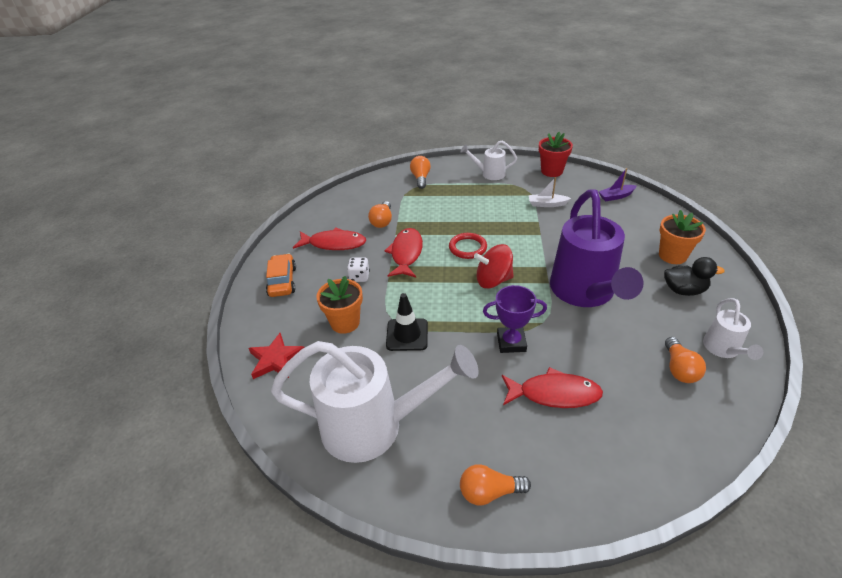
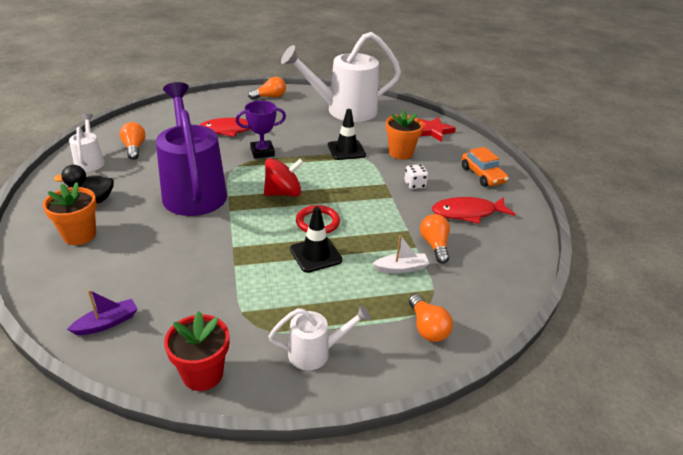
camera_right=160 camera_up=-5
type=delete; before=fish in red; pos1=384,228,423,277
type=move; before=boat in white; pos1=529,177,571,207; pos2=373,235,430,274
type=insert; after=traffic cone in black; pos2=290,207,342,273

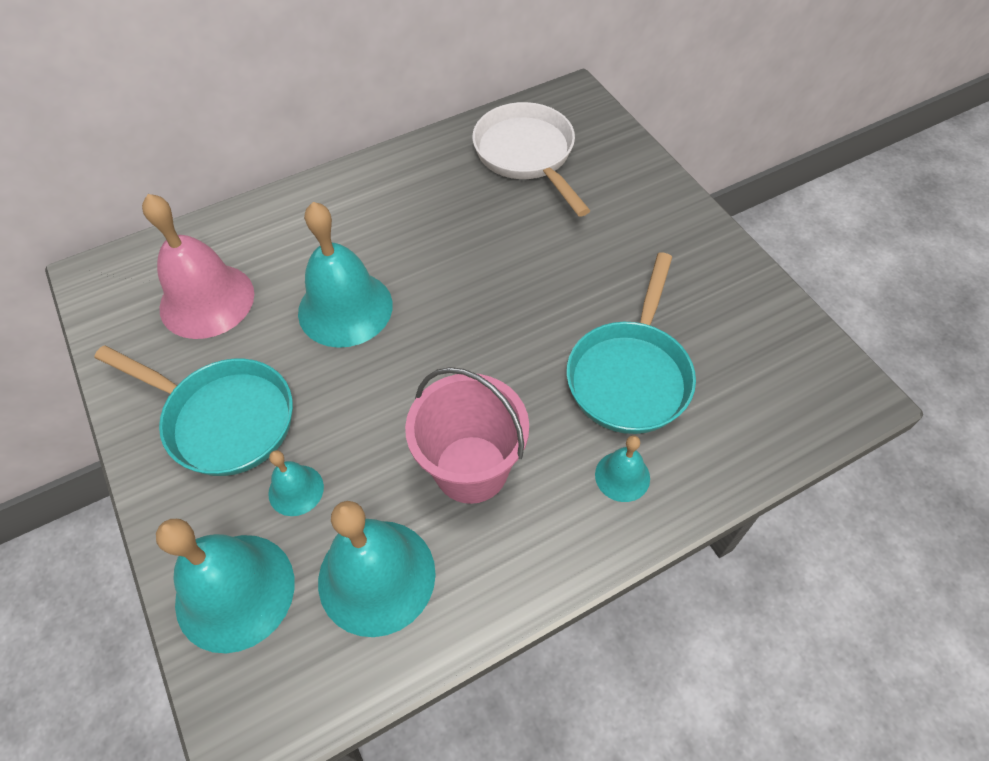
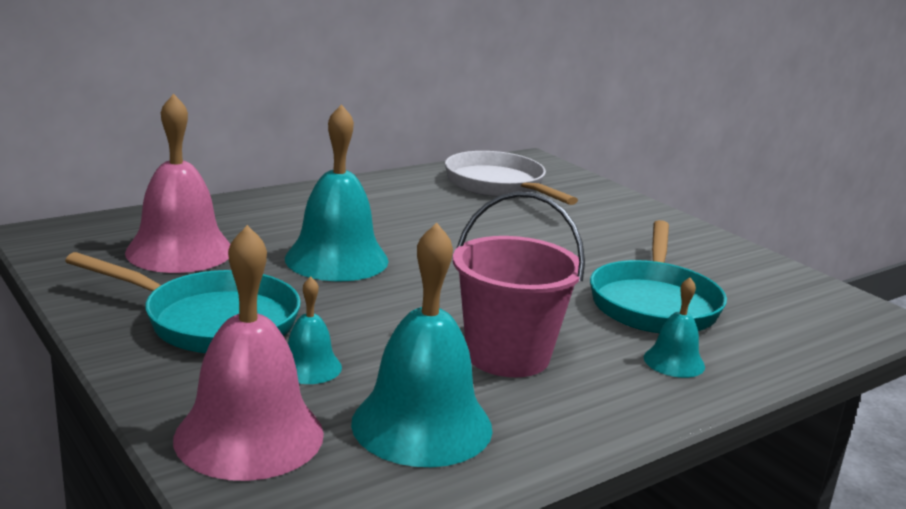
camera_right=-10 camera_up=-35
type=recolor; before=bell in turquoise; after=bell in pink; pos1=156,519,295,653; pos2=173,225,324,481

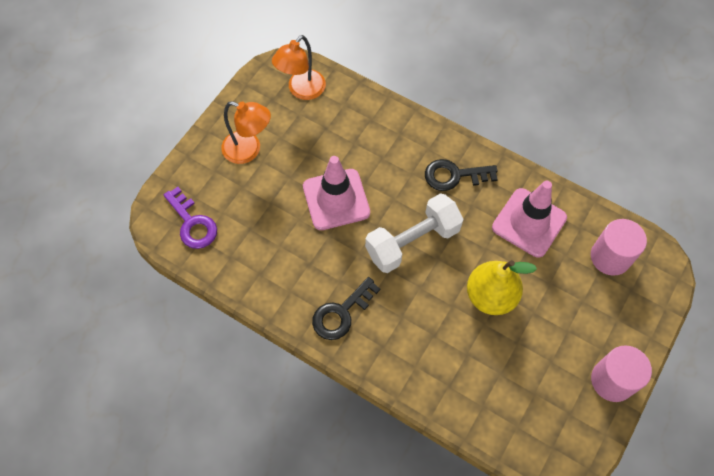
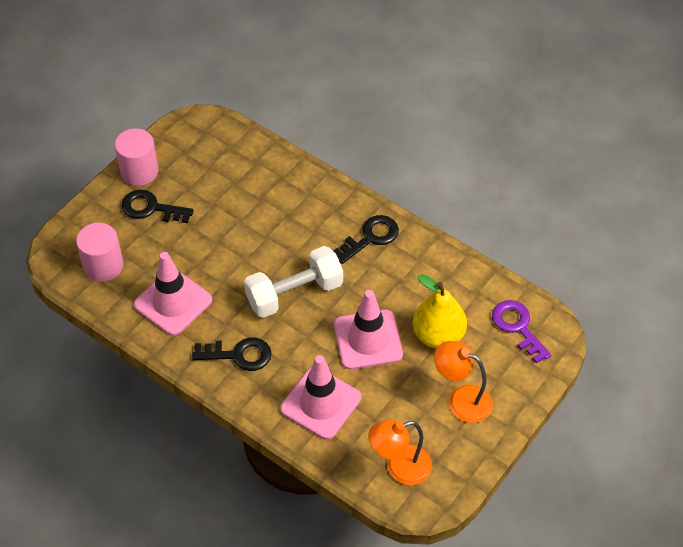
camera_right=-175 camera_up=-10
type=rotate; before=lamp in orange; pos1=272,35,326,100; pos2=368,420,432,485; turn=-150
type=move; before=pear in yellow; pos1=467,260,537,315; pos2=413,274,467,349
type=insert; after=key in black; pos2=121,190,194,223
type=insert; after=traffic cone in pink; pos2=280,355,361,440

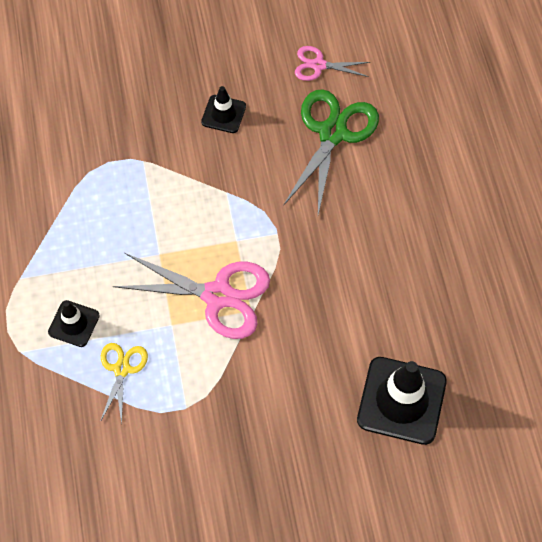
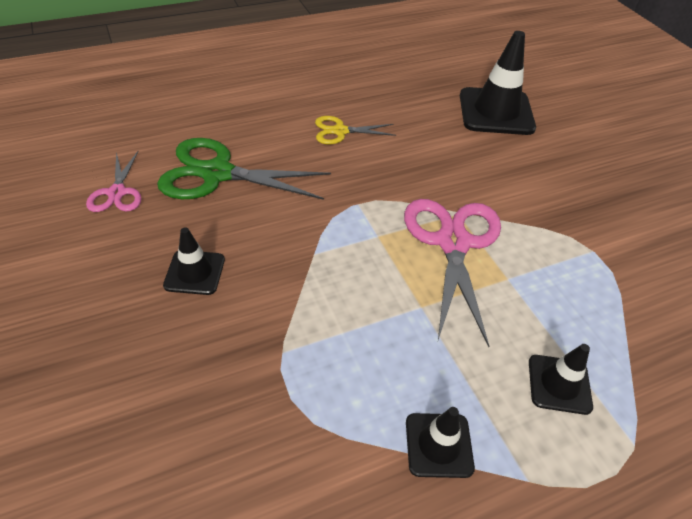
camera_right=-105 camera_up=-15
type=move; before=scissors in yellow; pos1=100,343,148,425; pos2=315,116,396,144
type=insert; after=traffic cone in black; pos2=406,407,475,478

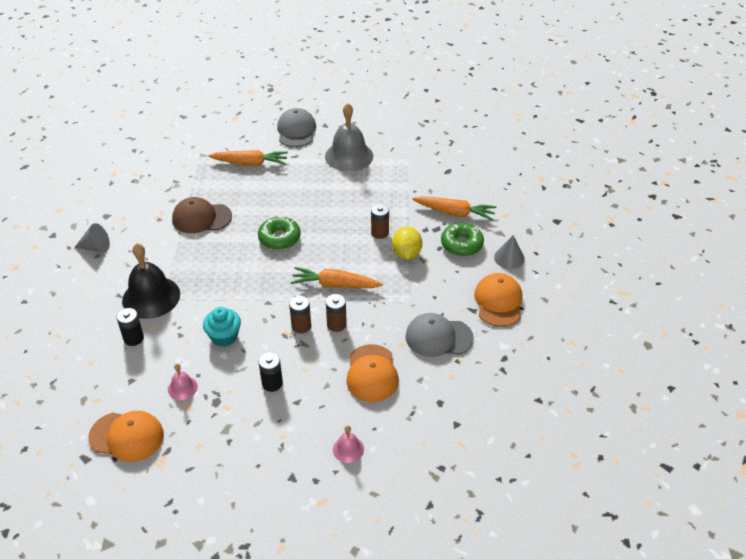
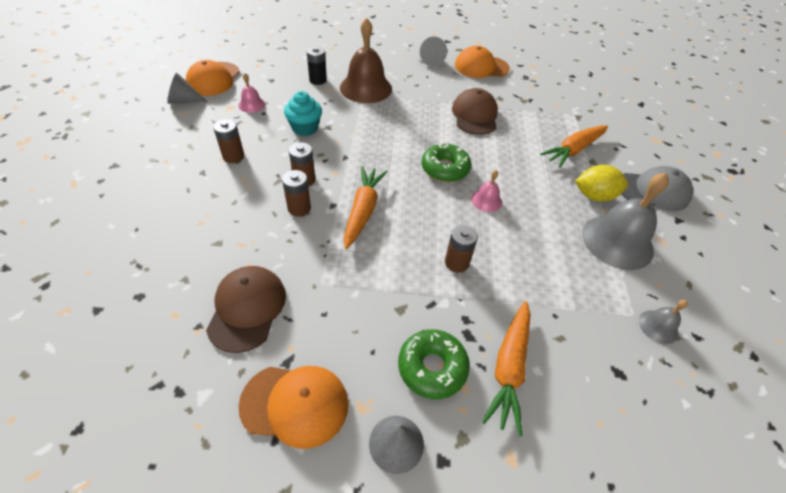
camera_right=90 camera_up=5
type=recolor; before=bell in black; after=bell in brown; pos1=122,243,180,319; pos2=340,18,392,103
type=rotate; before=carrot in orange; pos1=208,150,288,166; pos2=540,125,608,168; turn=45
type=recolor; before=battery in black; after=battery in brown; pos1=259,352,283,392; pos2=213,119,244,163
type=move; before=bell in pink; pos1=333,425,364,463; pos2=471,170,502,212
type=move; before=cap in orange; pos1=346,344,399,402; pos2=455,46,510,78
type=move; before=lemon in yellow; pos1=392,227,422,260; pos2=575,165,628,202
type=recolor; before=cap in grey; after=cap in brown; pos1=405,313,474,357; pos2=206,266,286,353
type=insert; after=cone in grey; pos2=167,72,207,104
type=insert; after=bell in grey; pos2=639,300,688,344

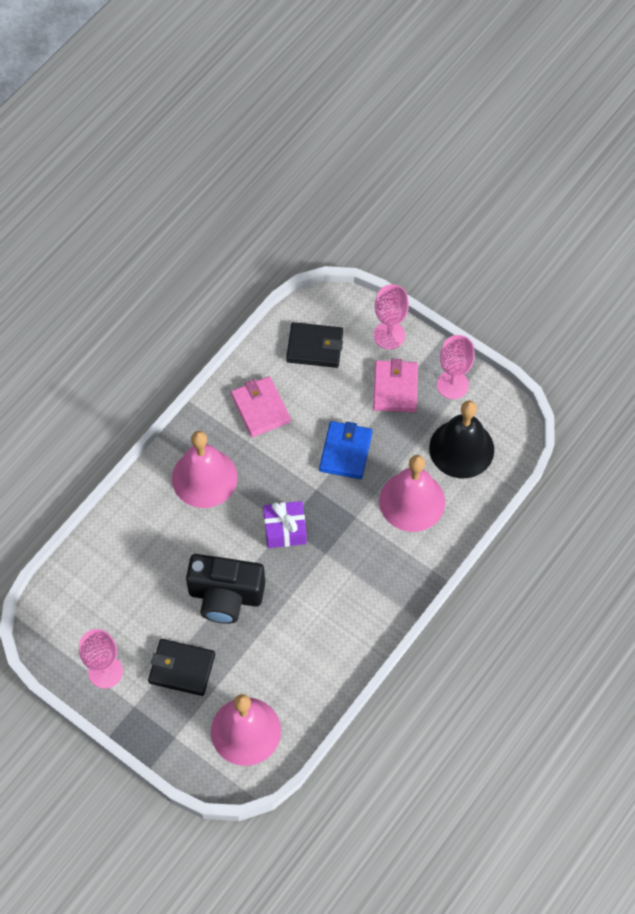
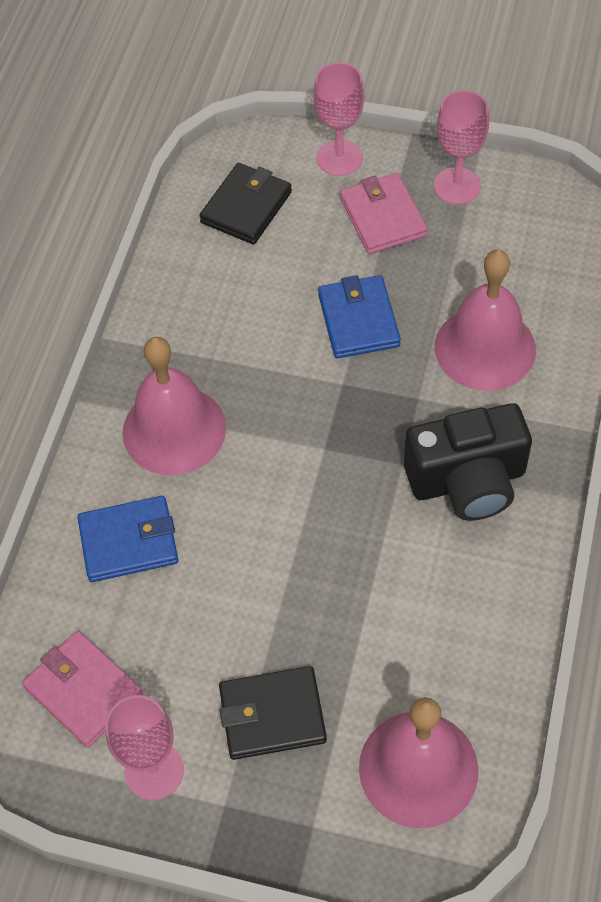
camera_right=-20 camera_up=-5
type=move; before=camera in black; pos1=186,554,265,624; pos2=404,403,532,521
type=move; before=wallet in pink; pos1=231,376,291,437; pos2=22,631,143,748
type=delete; before=gift in purple; pos1=263,501,307,548
type=rotate; before=wallet in black; pos1=286,322,343,368; pos2=199,163,292,245; turn=-45
type=delete; before=bell in black; pos1=429,401,494,478
type=insert; after=wallet in blue; pos2=77,496,178,582

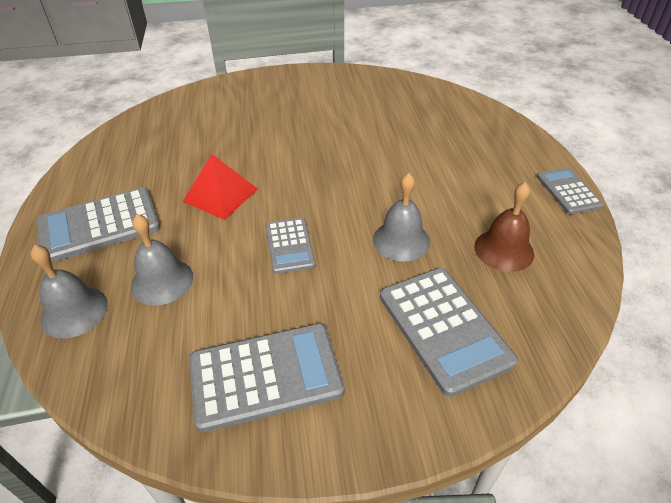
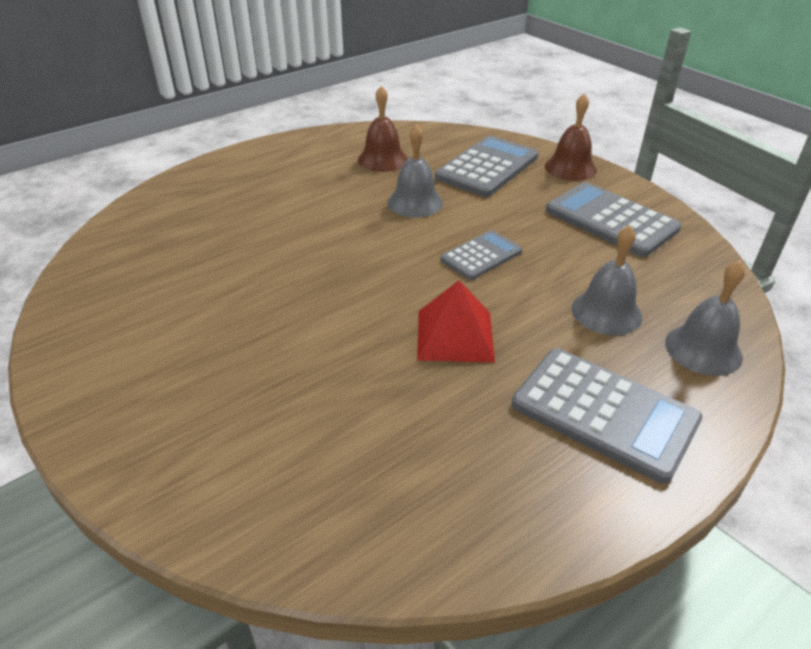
camera_right=-120 camera_up=-5
type=delete; before=calculator in grey; pos1=537,167,604,215
type=insert; after=bell in brown; pos2=545,93,597,181

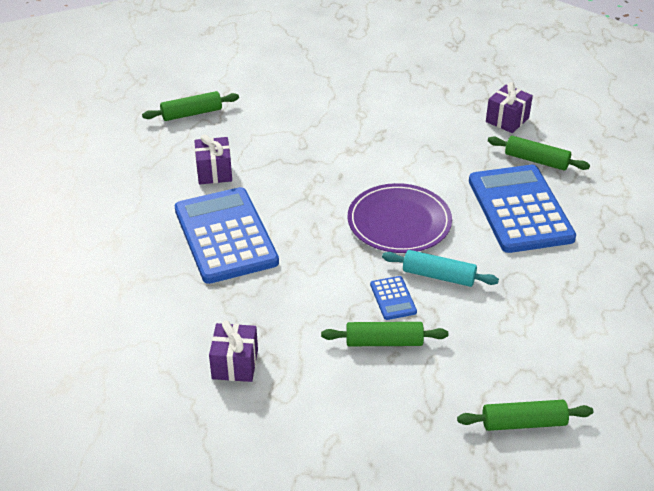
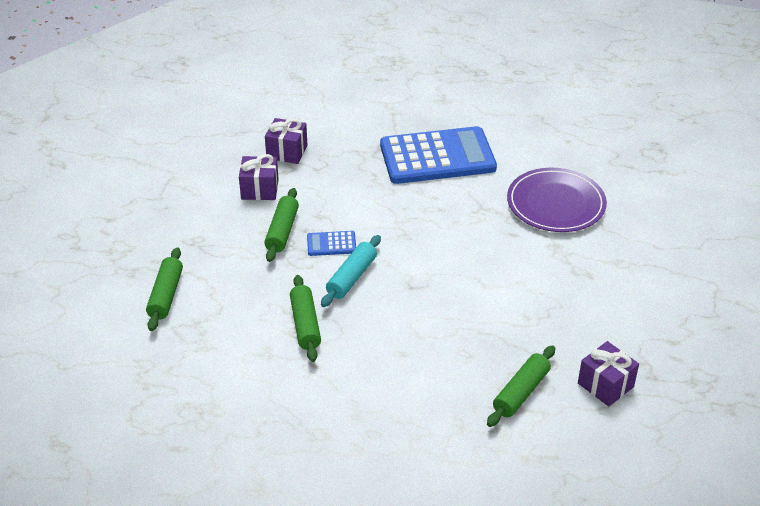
camera_right=100 camera_up=0
type=move; before=rolling pin in green; pos1=142,91,239,121; pos2=290,275,321,362
type=move; before=gift in purple; pos1=194,134,232,184; pos2=239,154,279,200
type=move; before=plate in purple; pos1=348,183,452,253; pos2=507,168,607,232
type=delete; before=calculator in blue; pos1=469,165,576,253

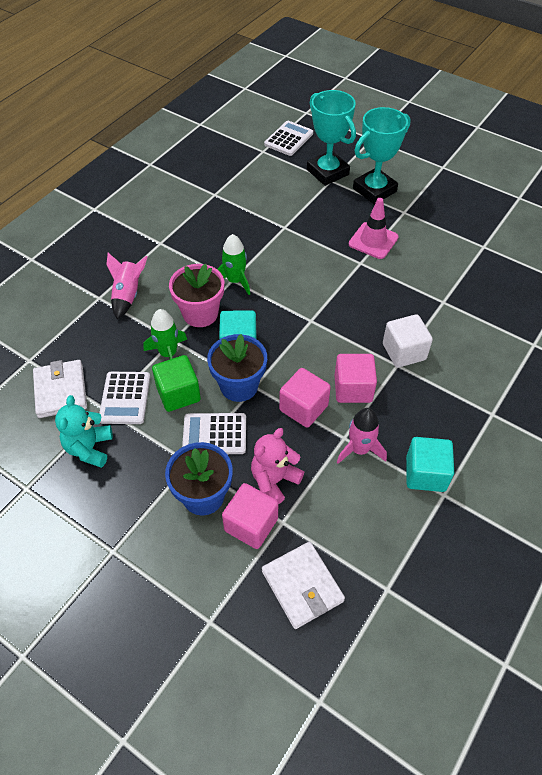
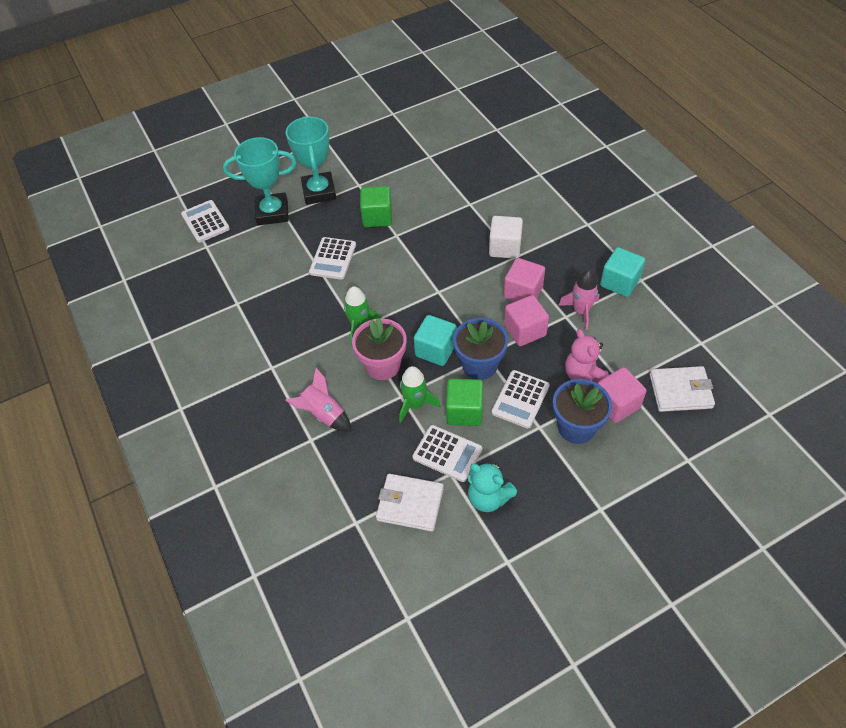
camera_right=-60 camera_up=0
type=replace; before=traffic cone in pink; after=cube in green; pos1=349,198,399,259; pos2=360,186,392,227
type=insert; after=calculator in white; pos2=309,237,356,280

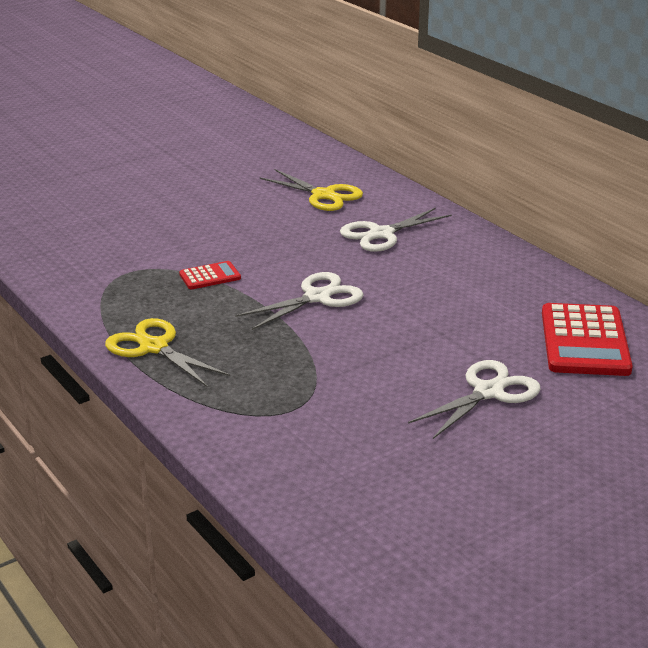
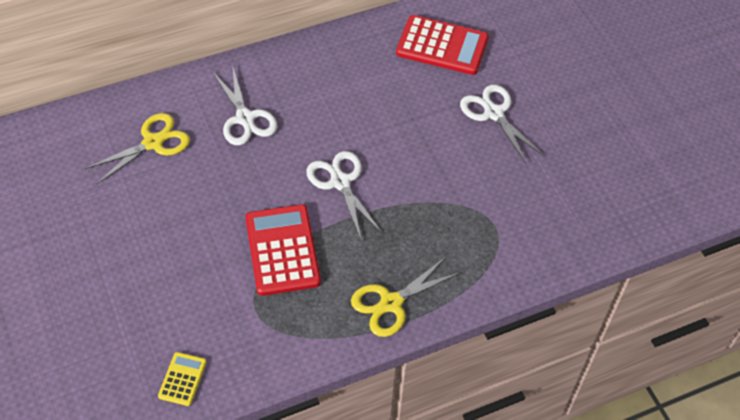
camera_right=-80 camera_up=25
type=resize; before=calculator in red; pos1=179,261,241,289; pos2=246,204,321,296; scale=2.0
type=insert; after=calculator in yellow; pos2=158,352,207,406

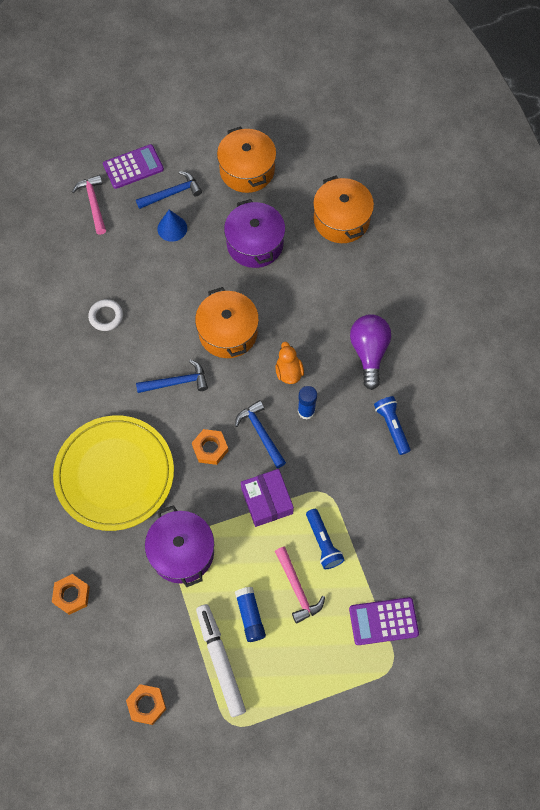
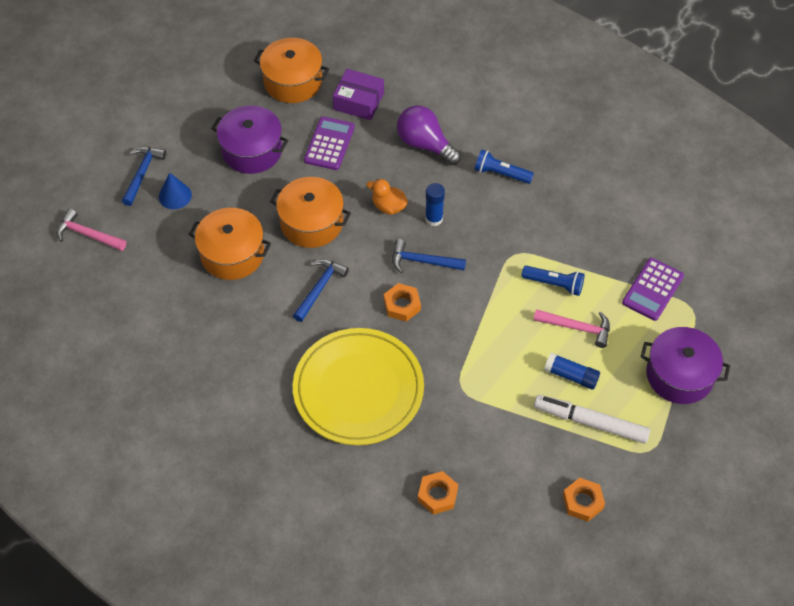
camera_right=-50 camera_up=-10
type=delete; before=ring in white; pos1=88,299,123,331
type=move; before=calculator in purple; pos1=103,144,164,189; pos2=304,116,355,170
type=move; before=pot in purple; pos1=145,505,214,587; pos2=641,327,730,404
type=move; before=pot in orange; pos1=217,126,276,193; pos2=188,208,271,280
type=move; before=box in purple; pos1=241,469,294,527; pos2=333,69,384,120

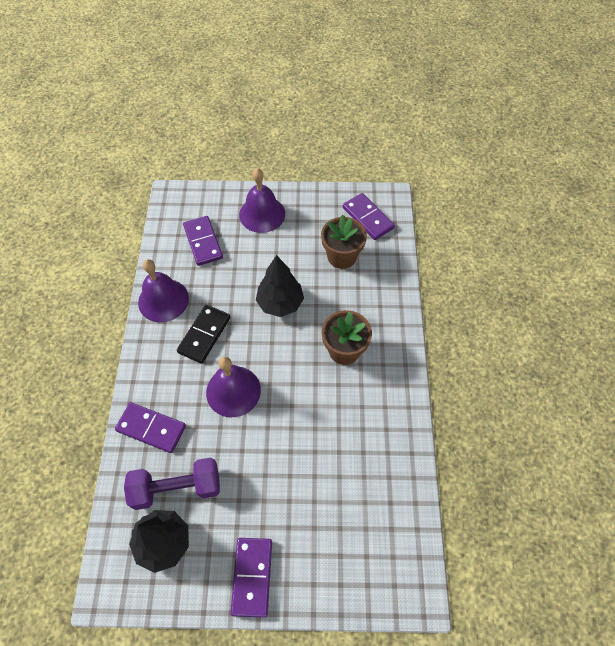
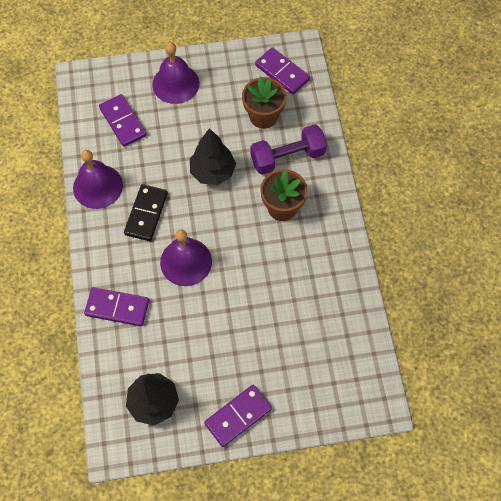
camera_right=-10 camera_up=5
type=move; before=dumbbell in purple; pos1=124,458,220,510; pos2=251,124,327,175
type=rotate; before=domino in purple; pos1=231,538,272,618; pos2=204,385,272,447; turn=60

